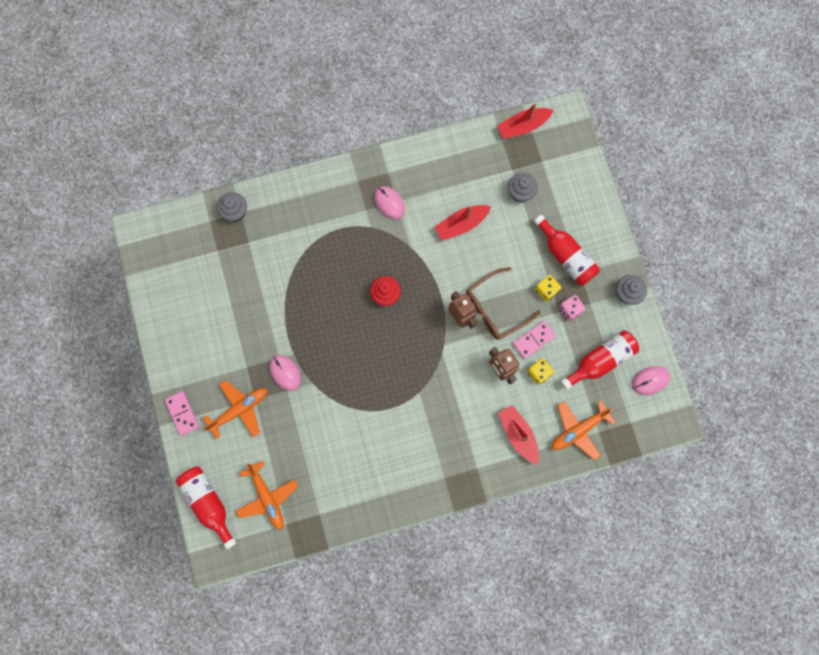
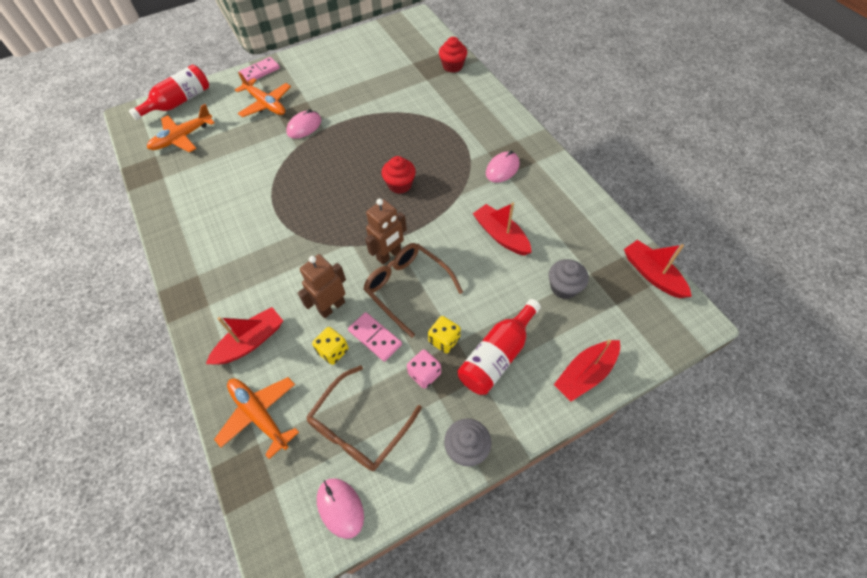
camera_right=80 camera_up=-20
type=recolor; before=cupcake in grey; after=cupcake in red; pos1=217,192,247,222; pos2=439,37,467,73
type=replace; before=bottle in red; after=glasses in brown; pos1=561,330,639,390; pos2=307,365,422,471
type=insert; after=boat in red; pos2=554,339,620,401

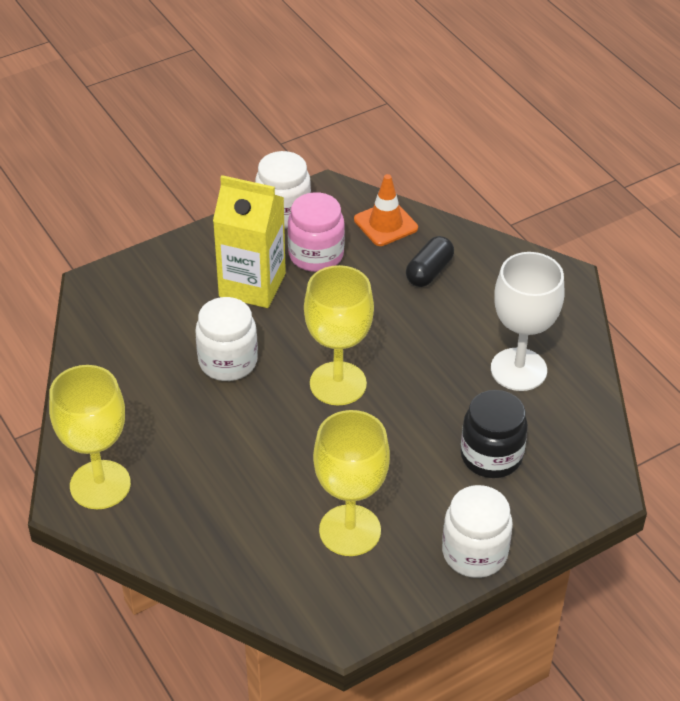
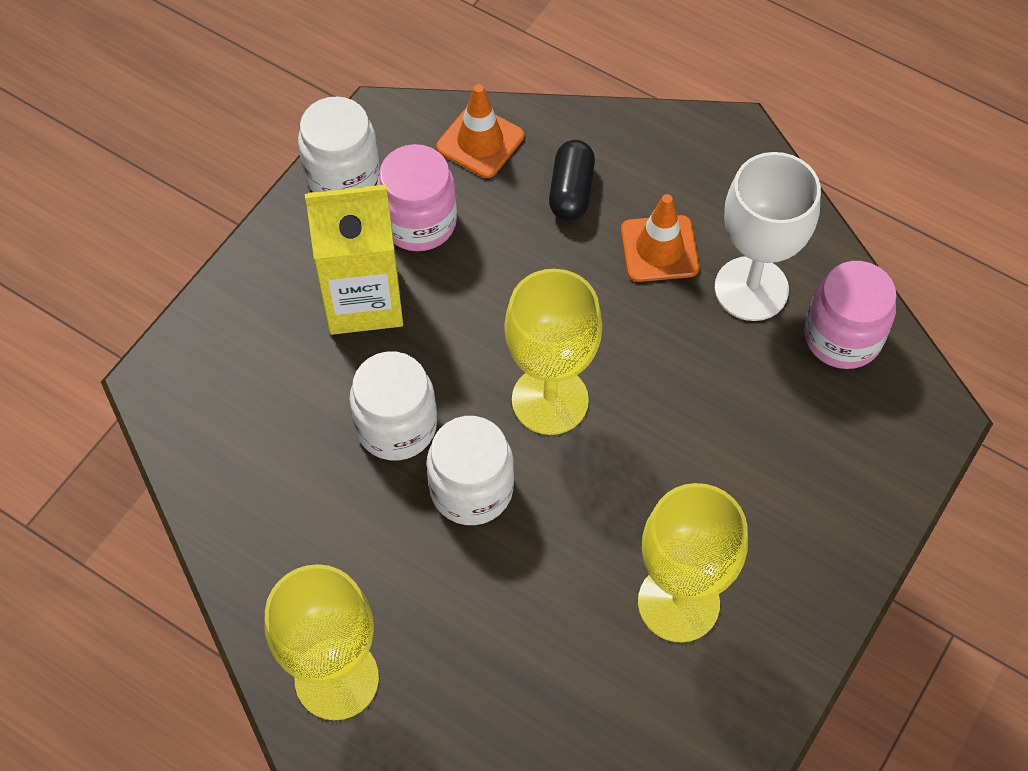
camera_right=-25 camera_up=15
type=move; before=jar in white; pos1=442,485,513,578; pos2=427,416,514,525
type=delete; before=jar in black; pos1=461,390,528,478
type=insert; after=traffic cone in orange; pos2=621,194,699,282
type=insert; after=jar in pink; pos2=804,261,897,369

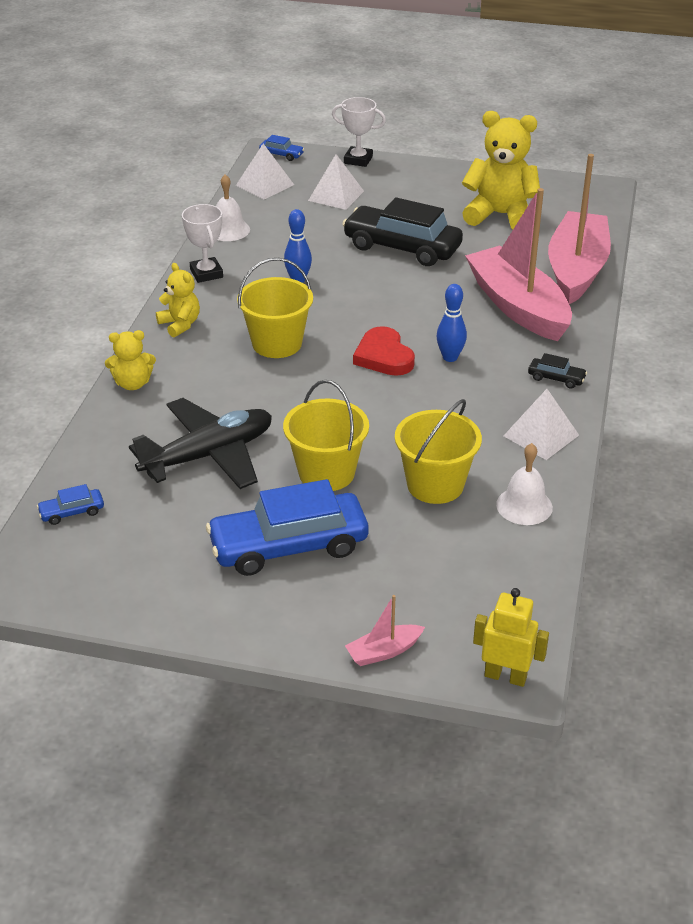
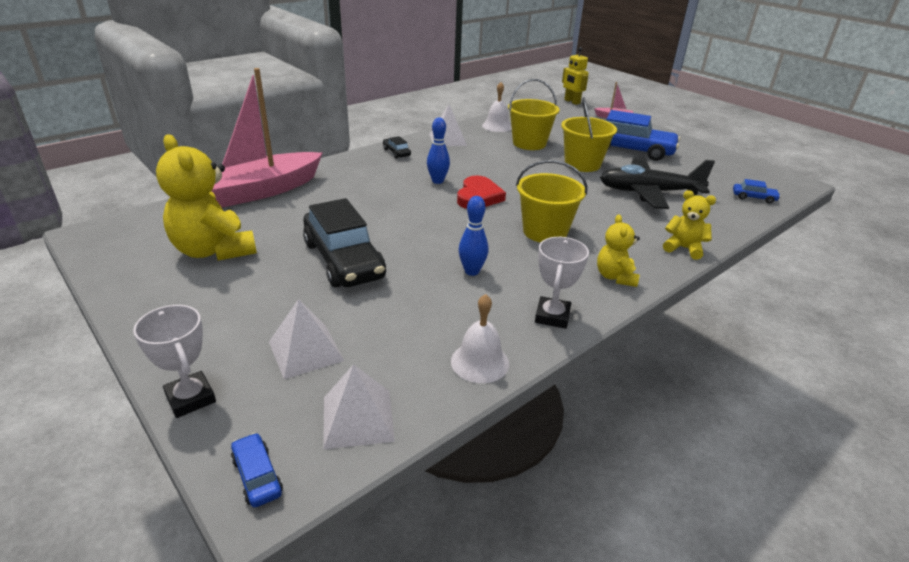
camera_right=-145 camera_up=-5
type=delete; before=boat in pink; pos1=465,188,572,341

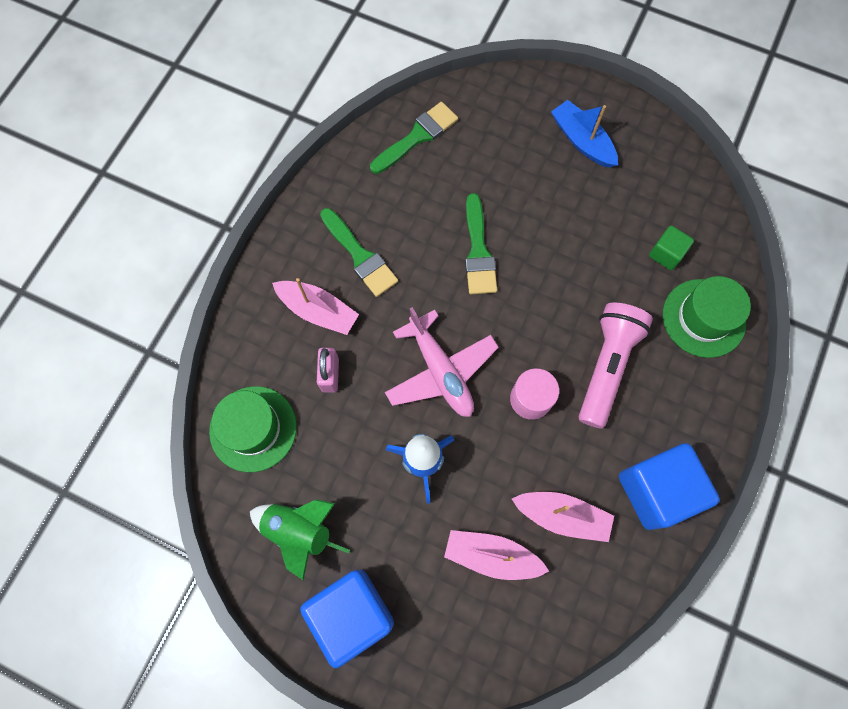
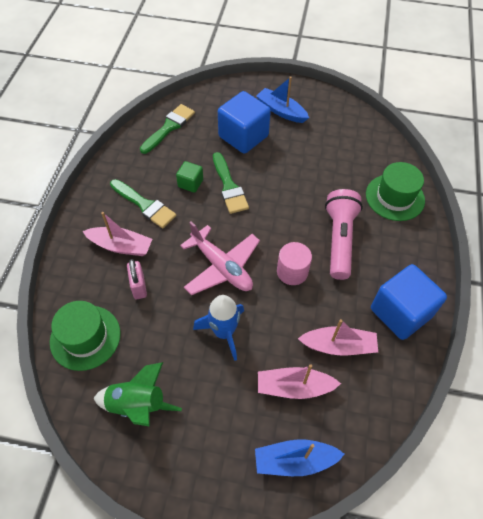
camera_right=-15 camera_up=-15
type=move; before=cube in blue; pos1=300,570,394,668; pos2=218,91,271,154
type=move; before=cube in green; pos1=649,225,694,270; pos2=176,161,203,193
type=insert; after=boat in blue; pos2=255,439,345,476

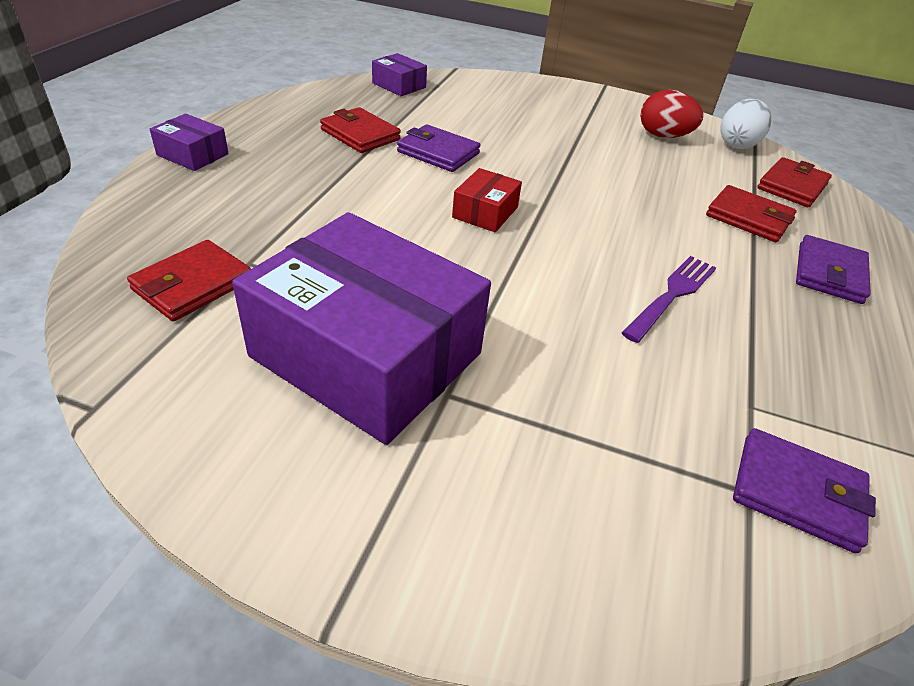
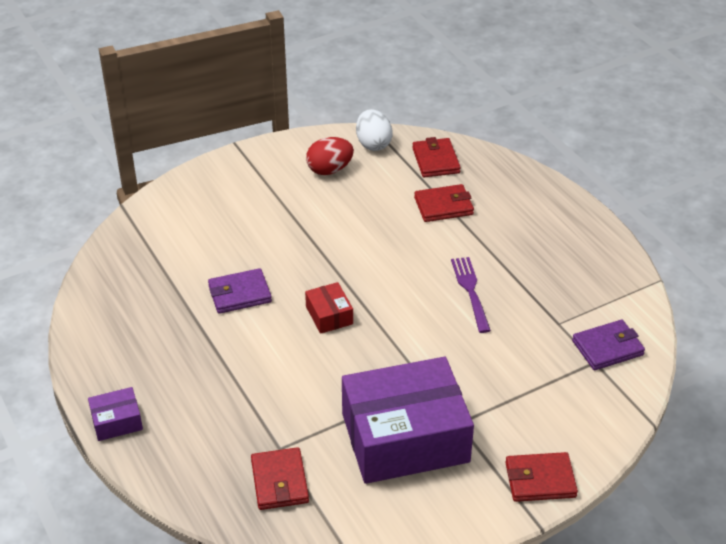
camera_right=-45 camera_up=0
type=move; before=wallet in red; pos1=320,107,401,153; pos2=505,452,578,502
type=delete; before=box in purple; pos1=372,53,427,96
type=delete; before=wallet in purple; pos1=796,235,871,304

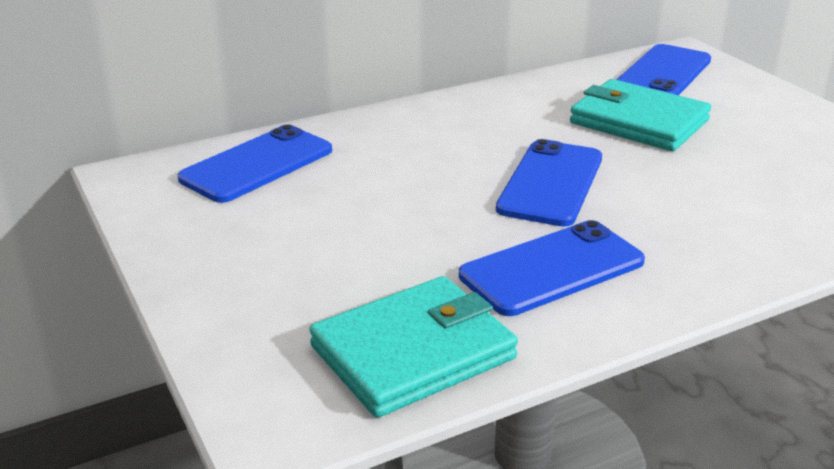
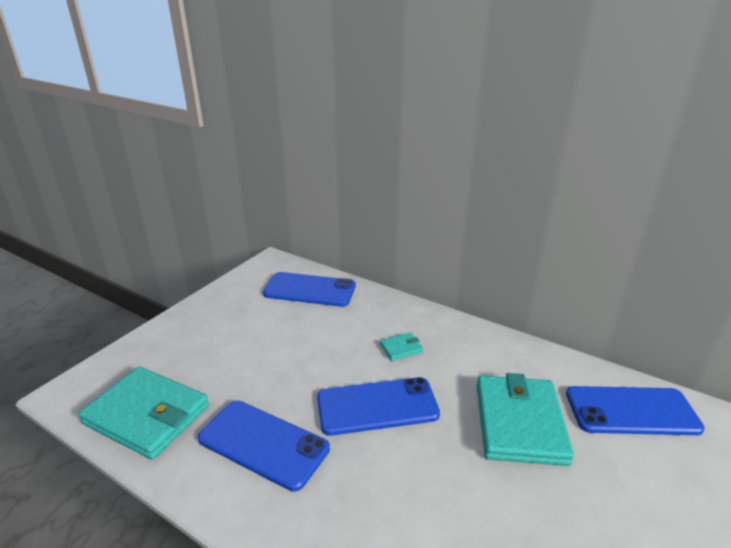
camera_right=60 camera_up=0
type=insert; after=wallet in turquoise; pos2=380,332,423,361

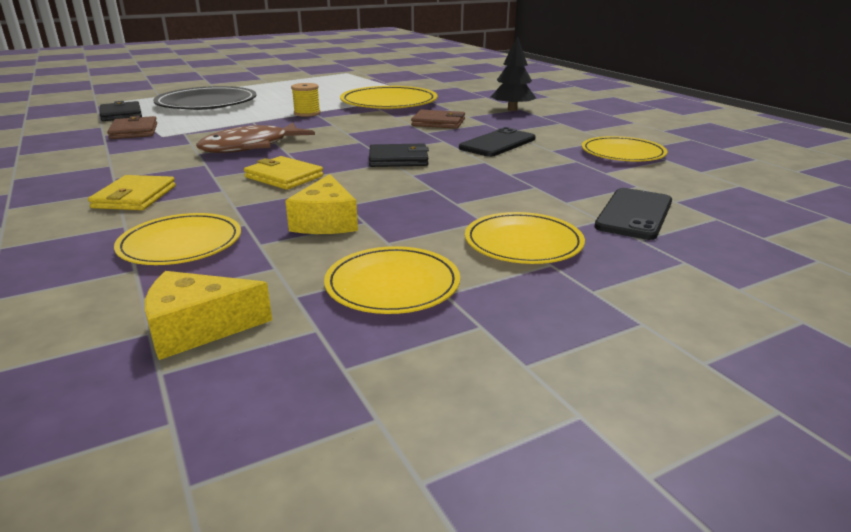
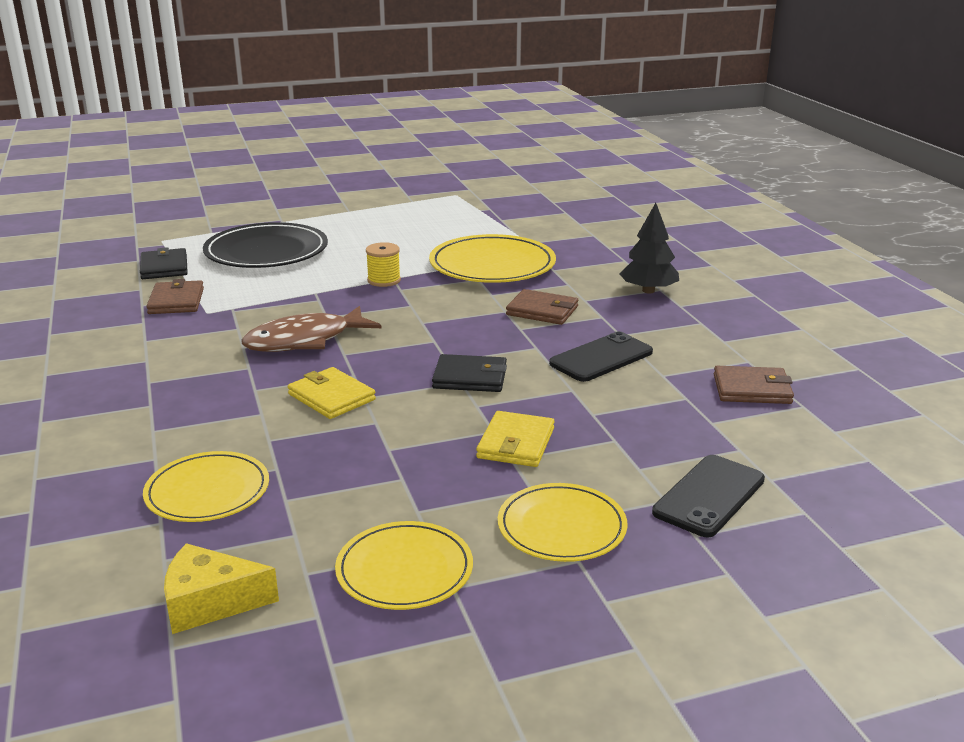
camera_right=10 camera_up=0
type=move; before=wallet in yellow; pos1=88,175,176,210; pos2=476,411,555,467
type=delete; before=cheese in yellow; pos1=285,174,358,234
type=replace; before=plate in yellow; after=wallet in brown; pos1=582,136,667,161; pos2=714,366,794,404

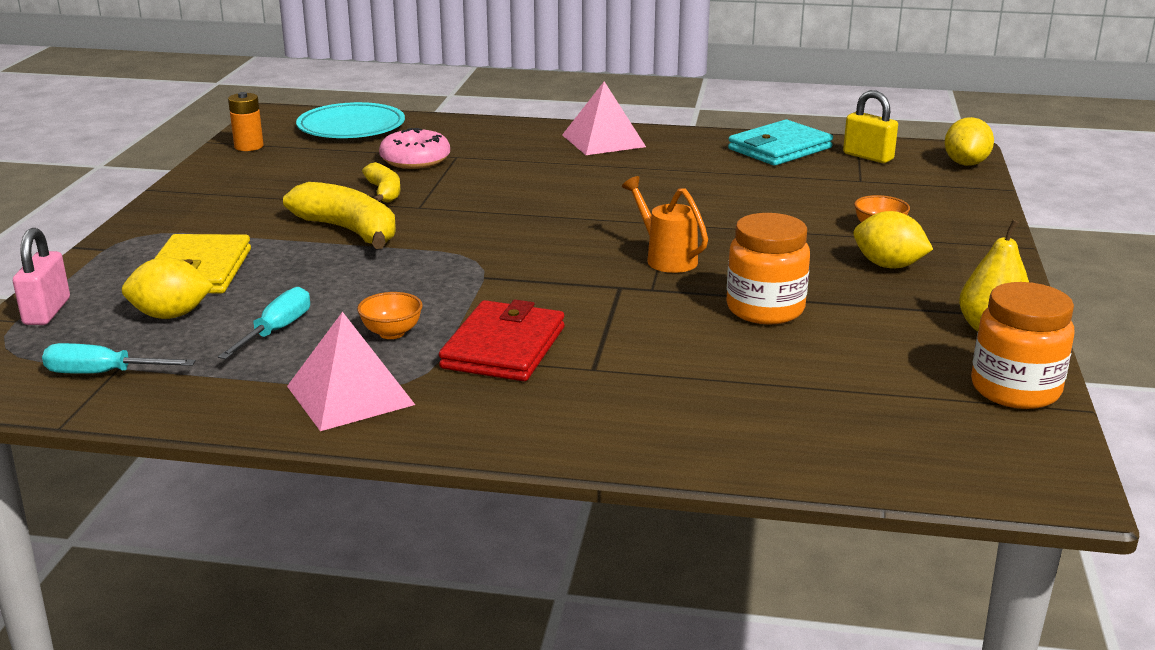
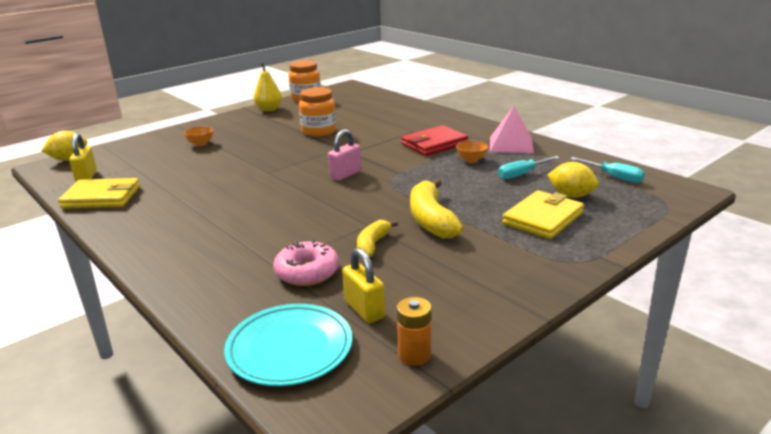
camera_right=-140 camera_up=0
type=move; before=padlock in pink; pos1=13,228,70,325; pos2=328,129,361,181
type=delete; before=pyramid in pink; pos1=562,81,646,155
type=delete; before=watering can in orange; pos1=622,176,708,273
type=recolor; before=wallet in turquoise; after=wallet in yellow; pos1=728,120,833,166; pos2=58,178,140,209
type=delete; before=lemon in yellow; pos1=853,211,933,268
type=insert; after=padlock in yellow; pos2=342,248,385,323

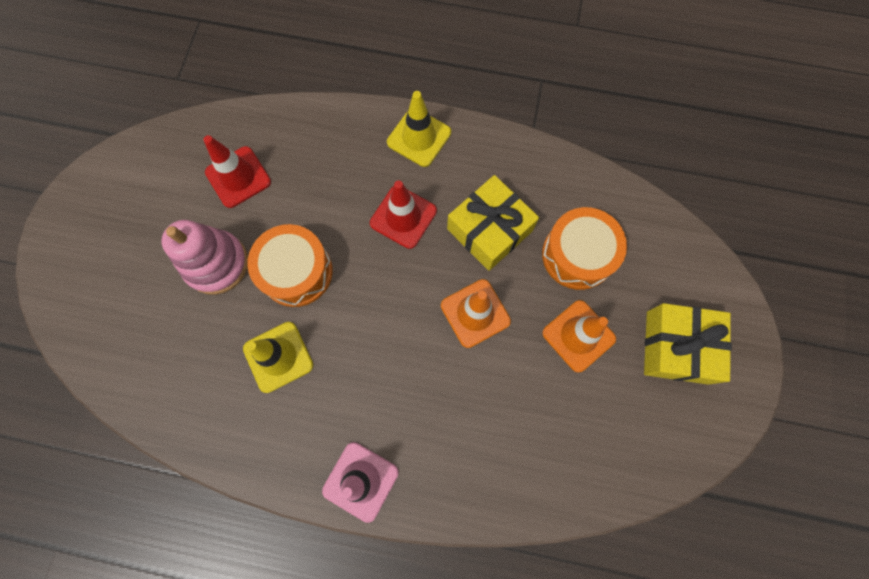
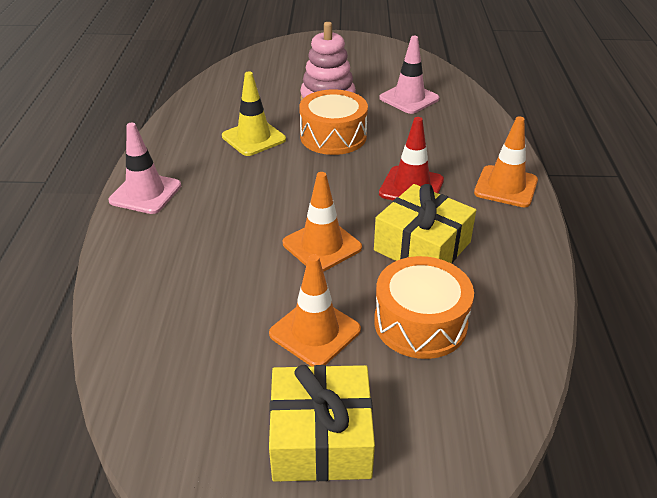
camera_right=80 camera_up=-35
type=recolor; before=traffic cone in red; after=traffic cone in pink; pos1=204,135,271,208; pos2=379,36,439,114
type=recolor; before=traffic cone in yellow; after=traffic cone in orange; pos1=387,91,451,167; pos2=474,116,538,207

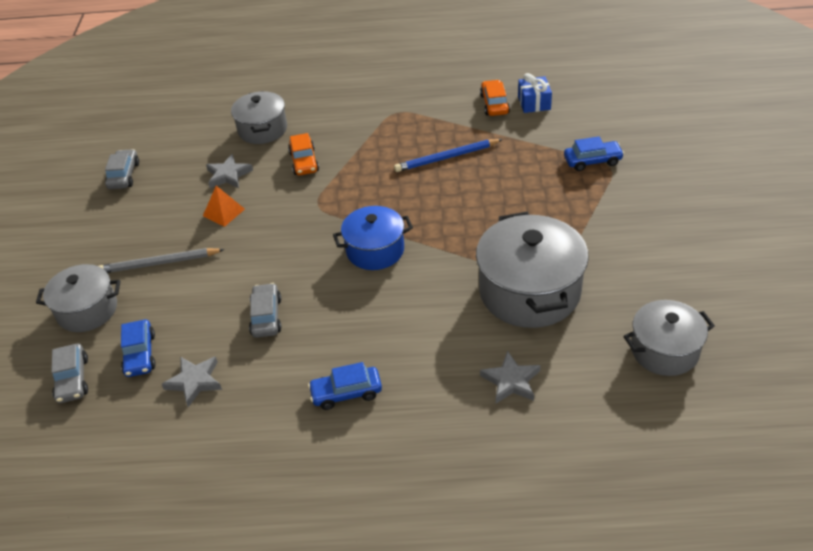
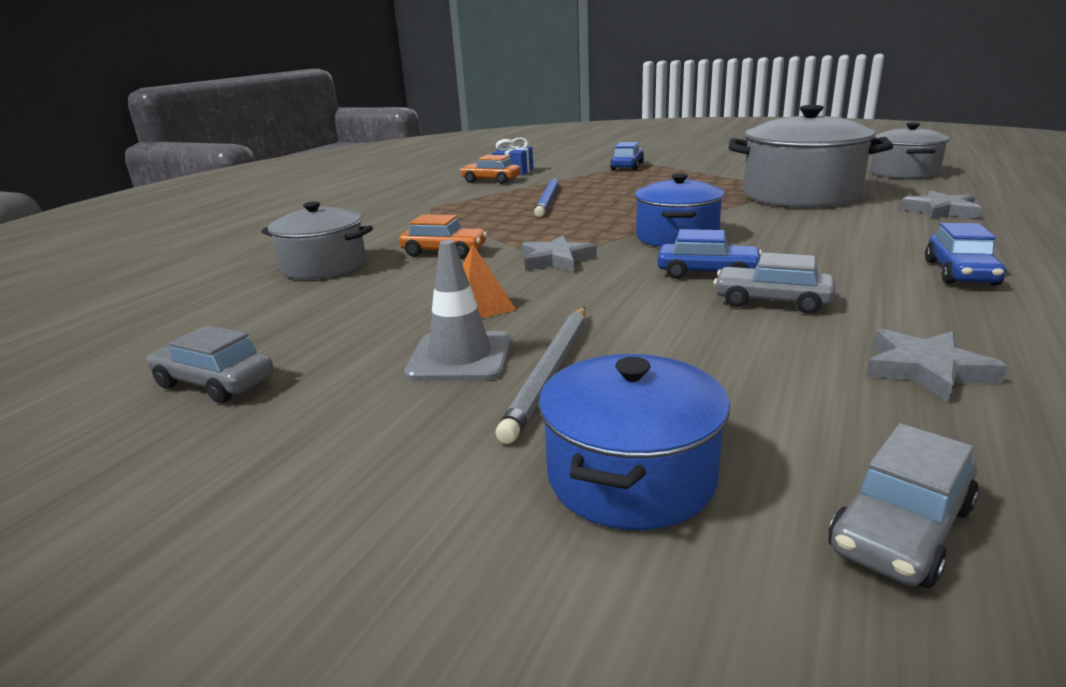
camera_right=-65 camera_up=-20
type=recolor; before=pot in grey; after=pot in blue; pos1=36,264,121,332; pos2=538,354,730,530
type=rotate; before=car in grey; pos1=51,343,88,403; pos2=829,423,979,588; turn=120
type=move; before=car in blue; pos1=121,320,156,377; pos2=657,229,762,279
type=move; before=star in grey; pos1=206,154,253,188; pos2=522,235,597,272
type=insert; after=traffic cone in grey; pos2=404,240,511,381

